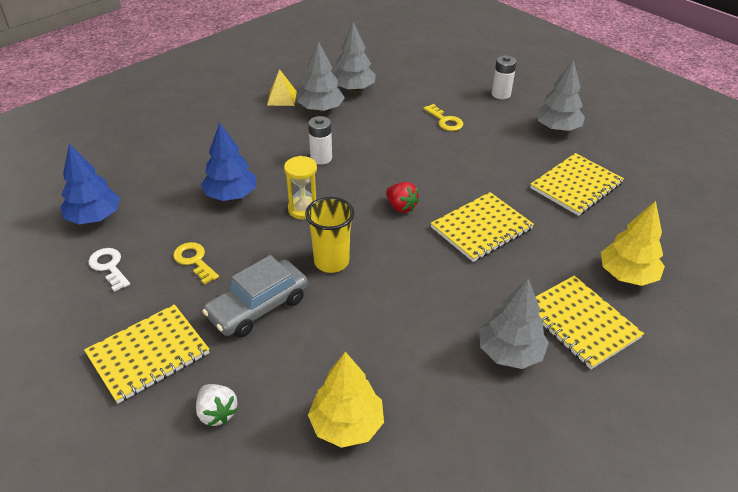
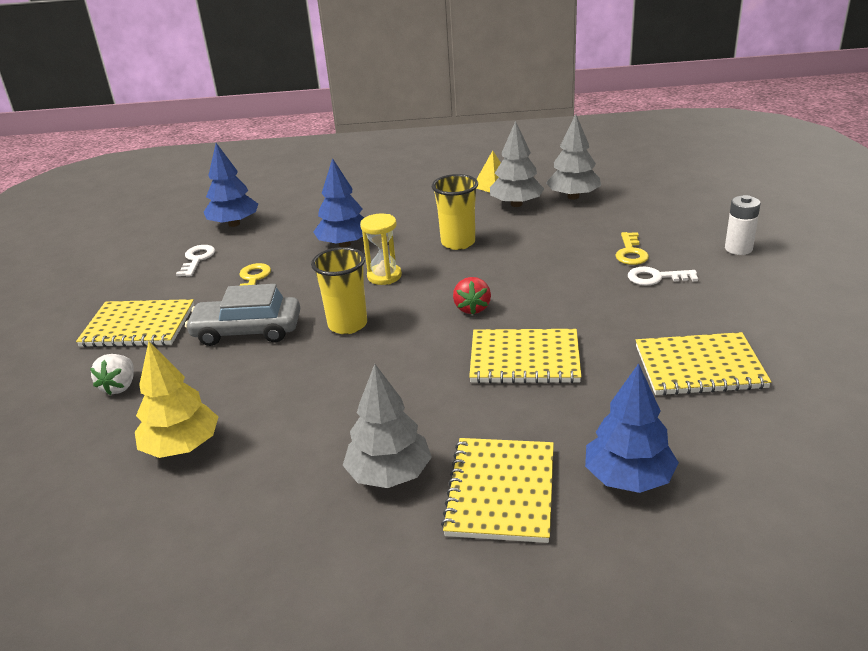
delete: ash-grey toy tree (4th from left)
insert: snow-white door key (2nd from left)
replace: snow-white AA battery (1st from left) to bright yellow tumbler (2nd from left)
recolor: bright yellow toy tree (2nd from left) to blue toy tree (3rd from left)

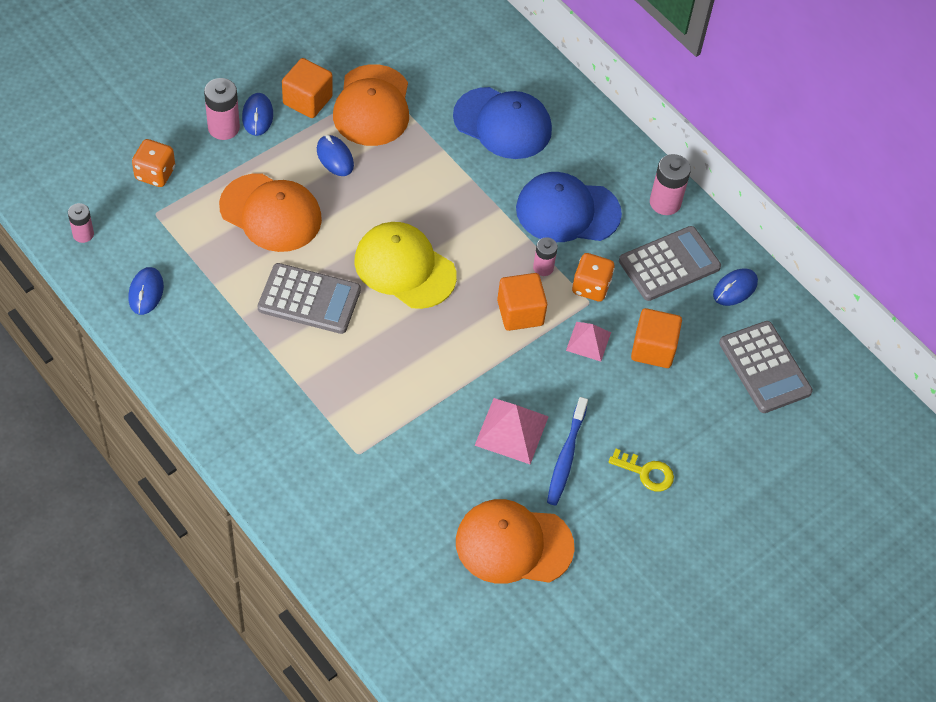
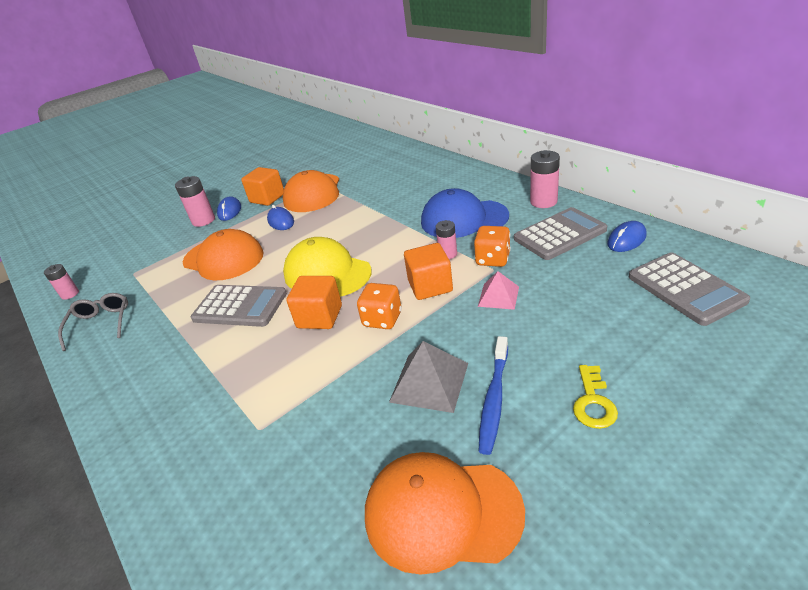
delete: blue baseball cap (1st from left)
move: orange dice (1st from left); orange block (3rd from left in the first image) to orange block (2nd from left)
replace: blue computer mouse (1st from left) to ash-grey spectacles
recolor: rosy solid pyramid (1st from left) to ash-grey solid pyramid
rotate: bright yellow door key 75 degrees clockwise

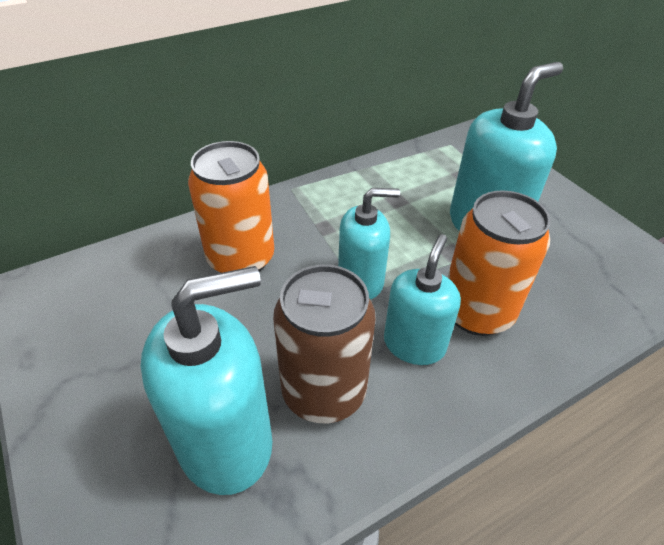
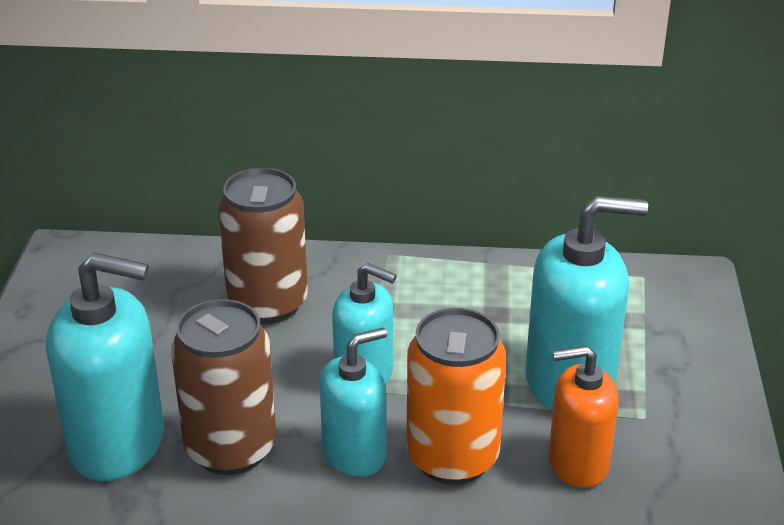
insert: orange pump bottle
recolor: orange soda can (1st from left) to russet soda can (2nd from left)

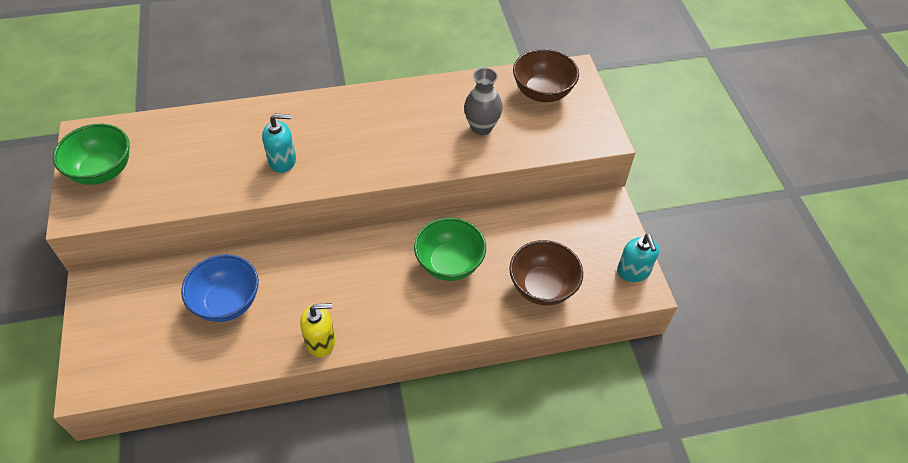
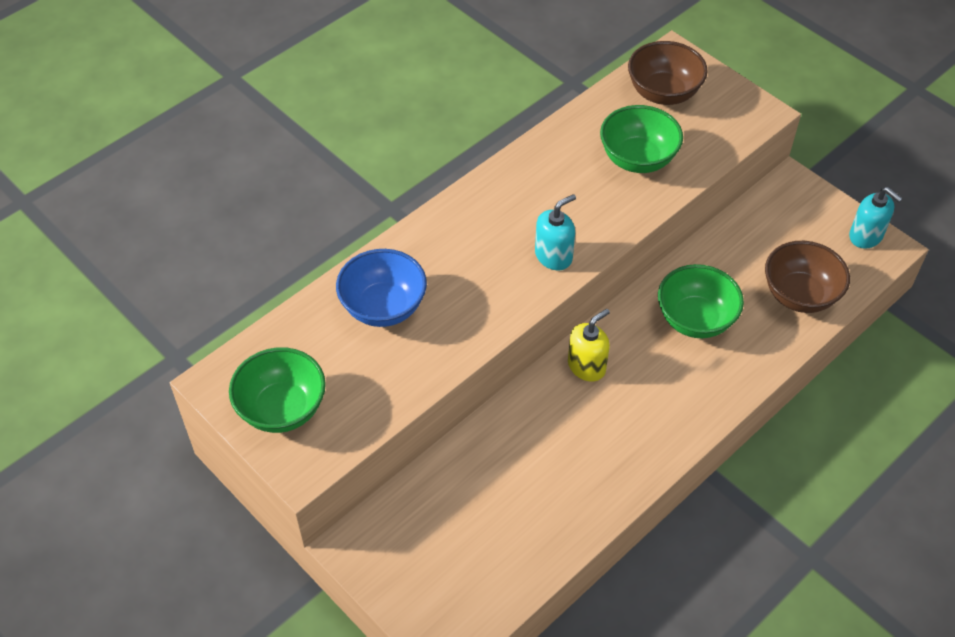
move: turquoise pump bottle (1st from left); blue bowl; bright yellow pump bottle
replace: ash-grey tall vase to green bowl (2nd from left)

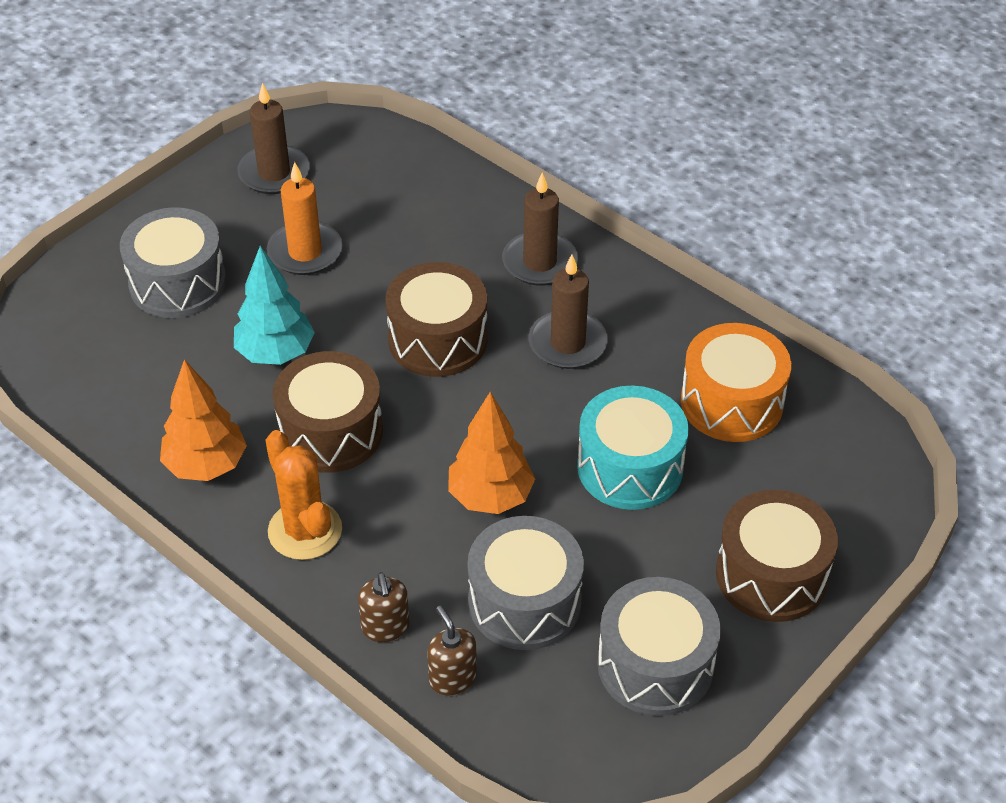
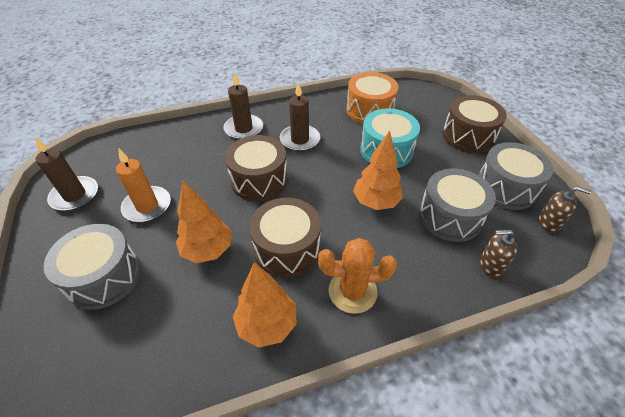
move: russet pump bottle (1st from left in the first image) to russet pump bottle (2nd from left)
recolor: turquoise toy tree to orange toy tree (1st from left)

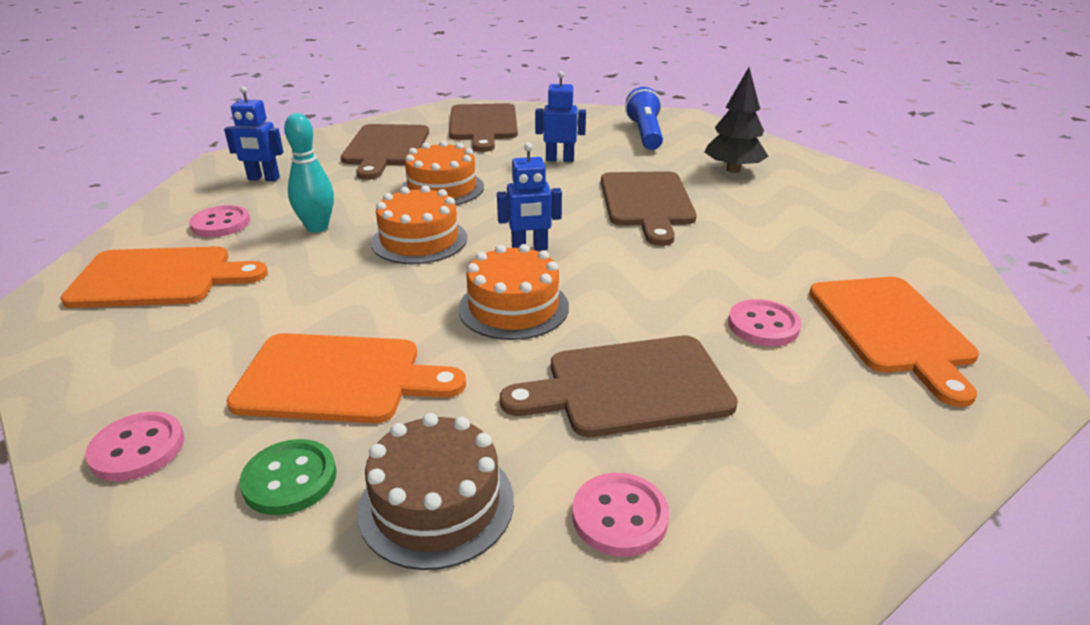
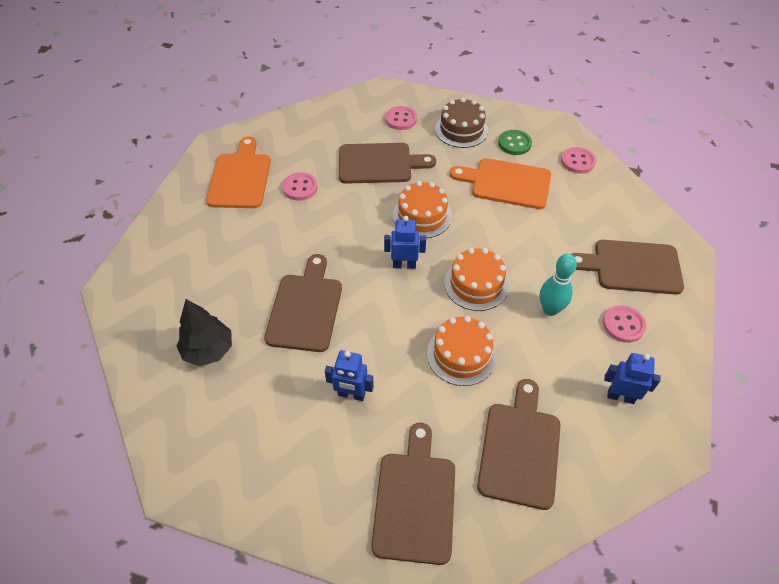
delete: blue pocket torch
recolor: orange bread board (1st from left) to russet bread board (5th from left)

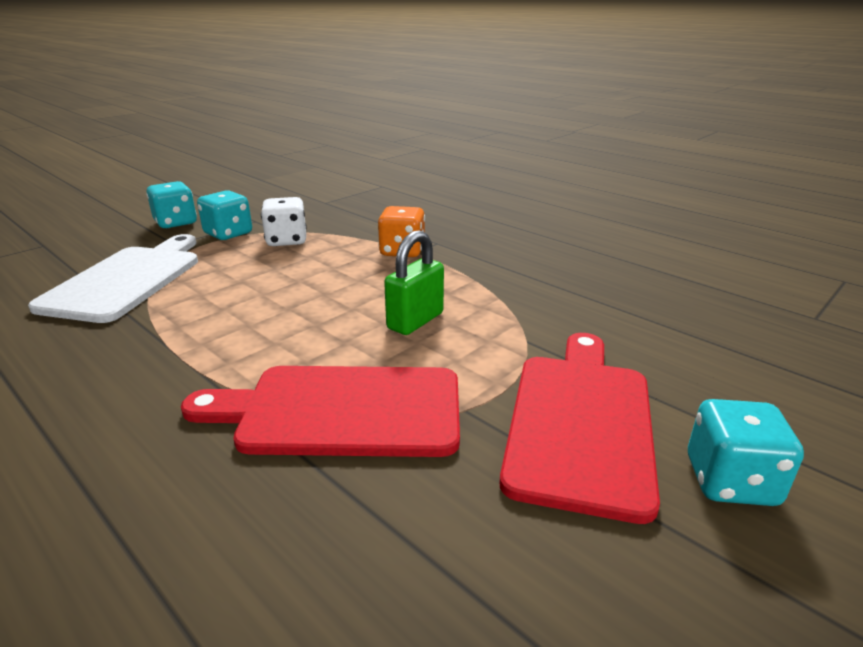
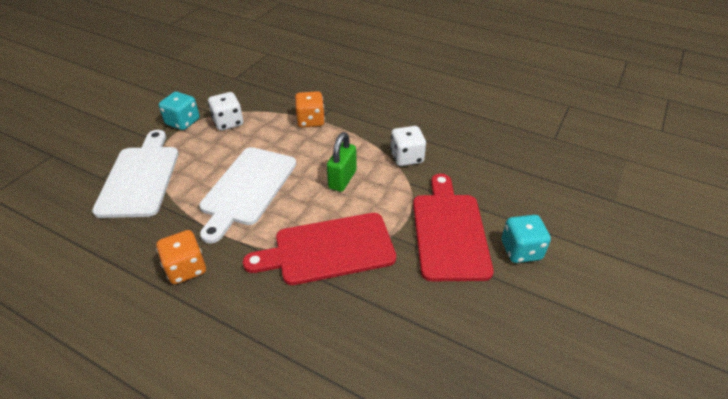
delete: turquoise dice (1st from left)
insert: snow-white dice (2nd from left); snow-white bread board (2nd from left); orange dice (1st from left)

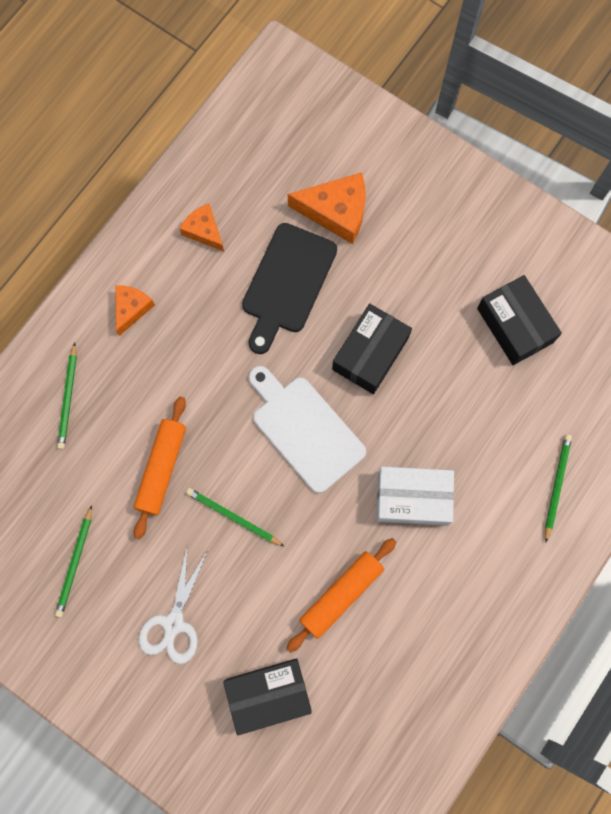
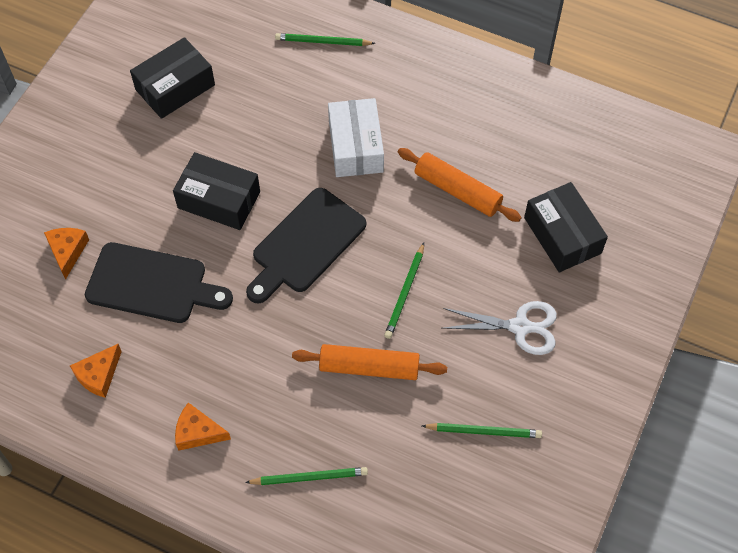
recolor: snow-white bread board to ebony bread board (2nd from left)
resize: orange piece of cheese (3rd from left in the first image) x0.61

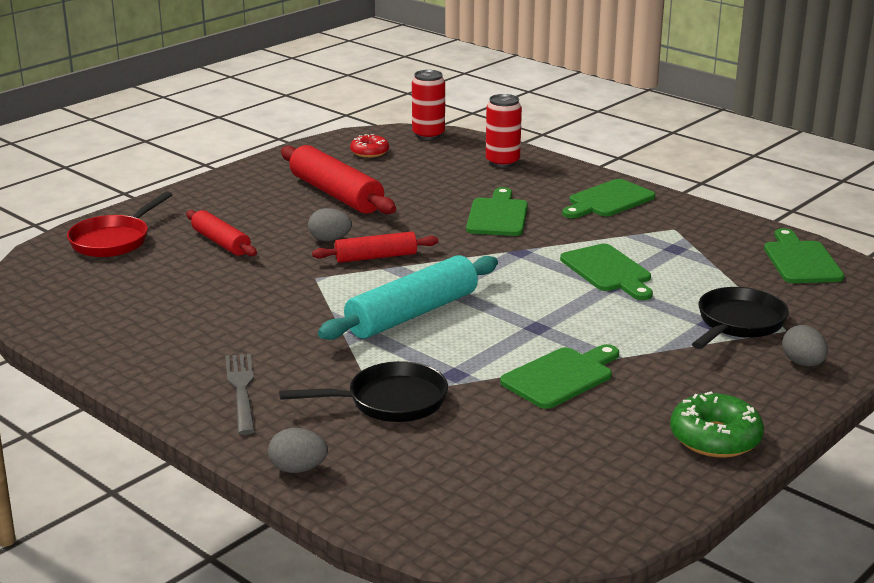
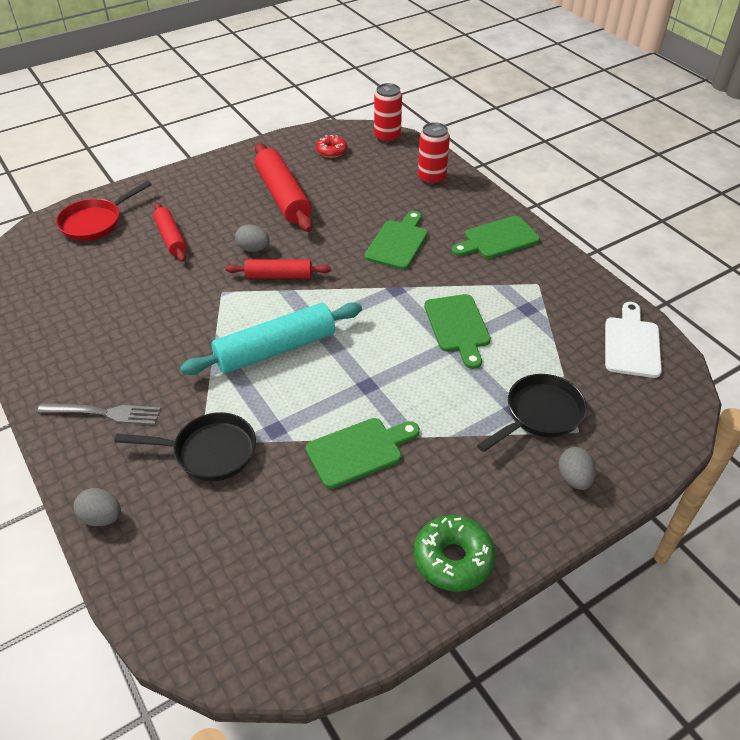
recolor: green bread board (5th from left) to snow-white bread board
rotate: ash-grey table fork 90 degrees clockwise

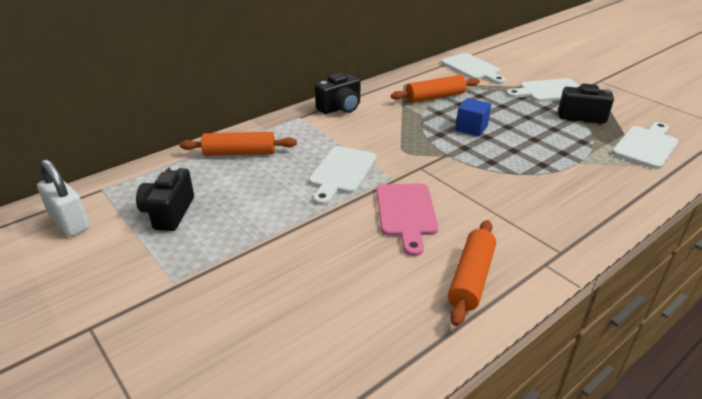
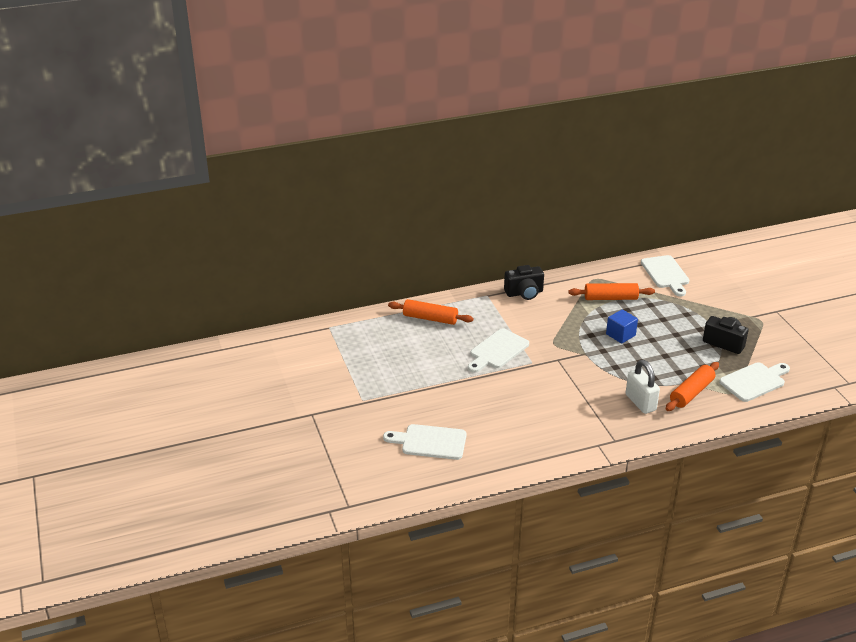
delete: ebony camera (1st from left); rosy bread board
move: snow-white bread board (3rd from left in the first image) to snow-white bread board (1st from left); snow-white small lock; orange rolling pin (3rd from left)

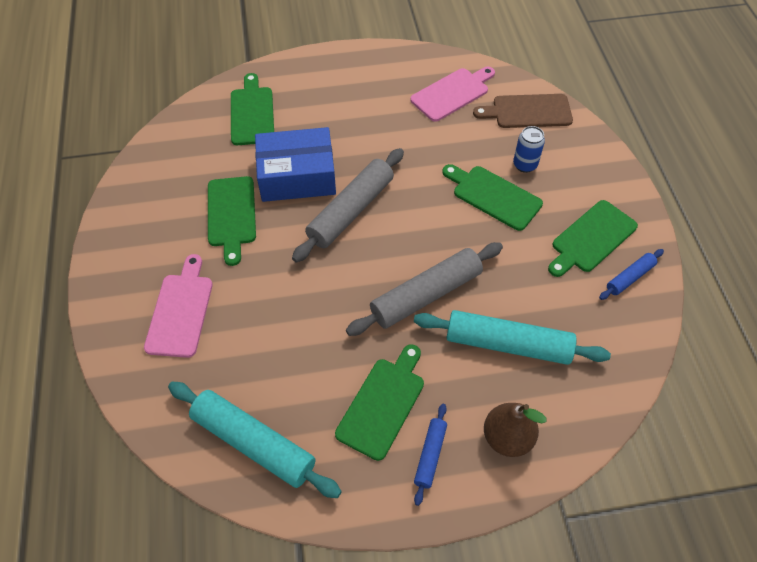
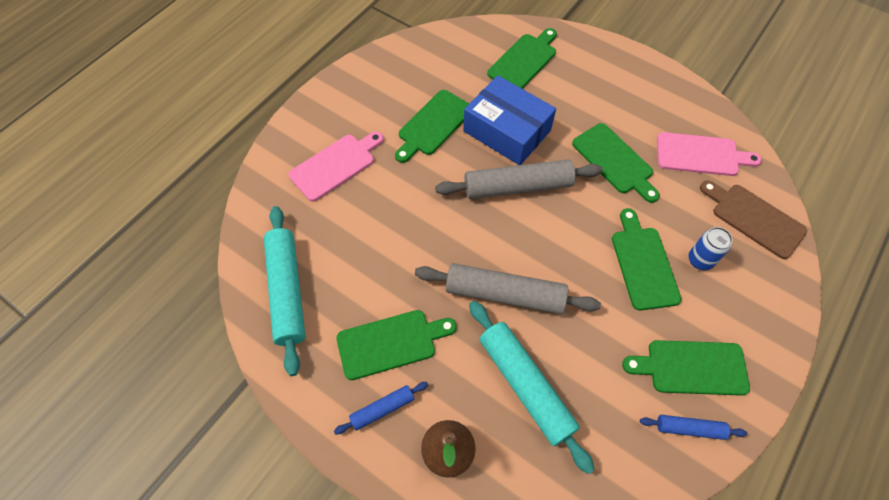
insert: green bread board (4th from left)

